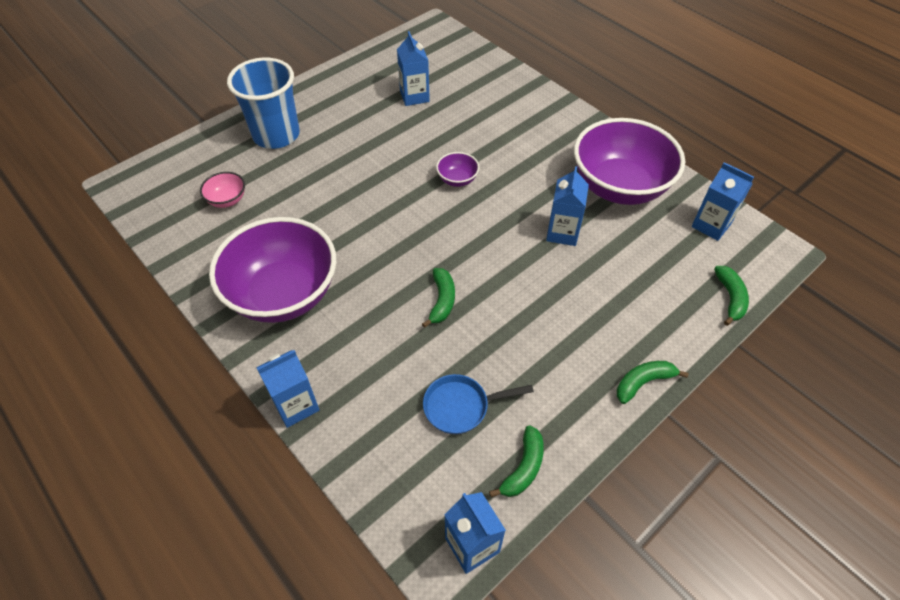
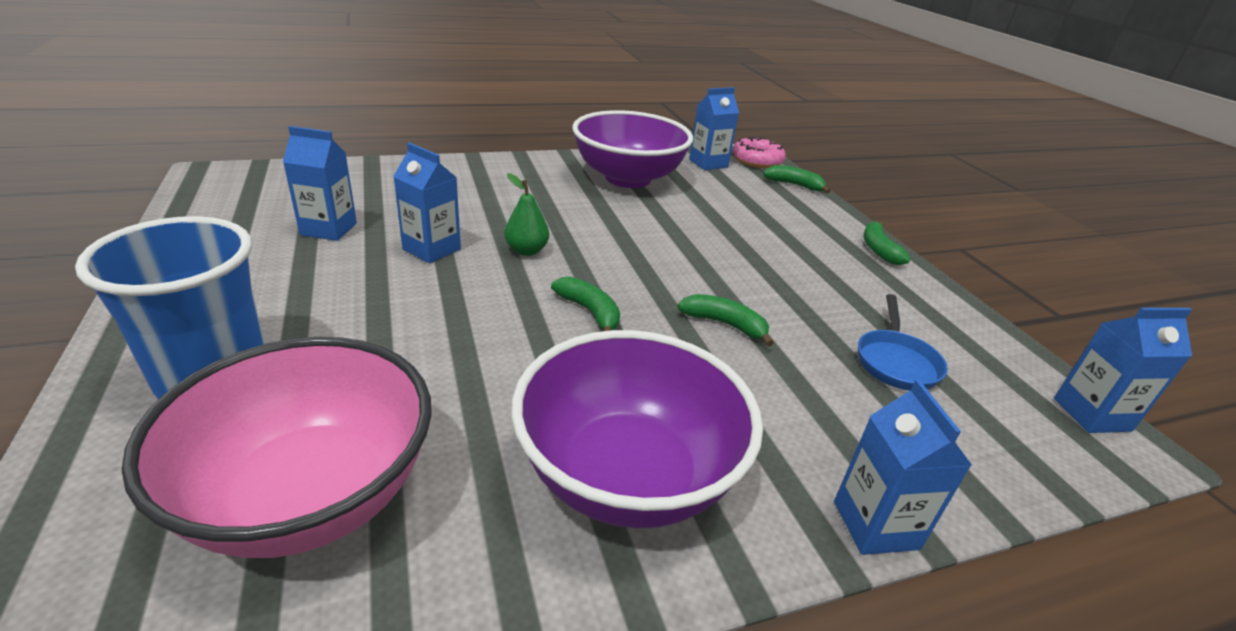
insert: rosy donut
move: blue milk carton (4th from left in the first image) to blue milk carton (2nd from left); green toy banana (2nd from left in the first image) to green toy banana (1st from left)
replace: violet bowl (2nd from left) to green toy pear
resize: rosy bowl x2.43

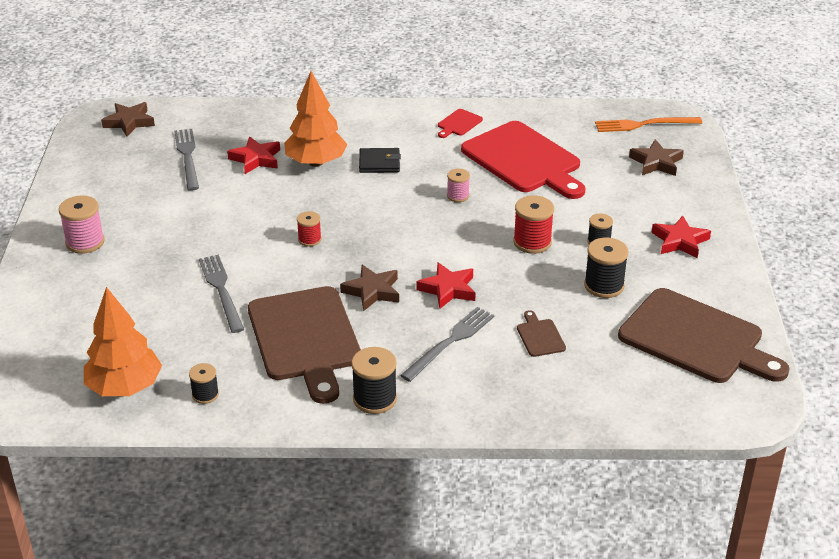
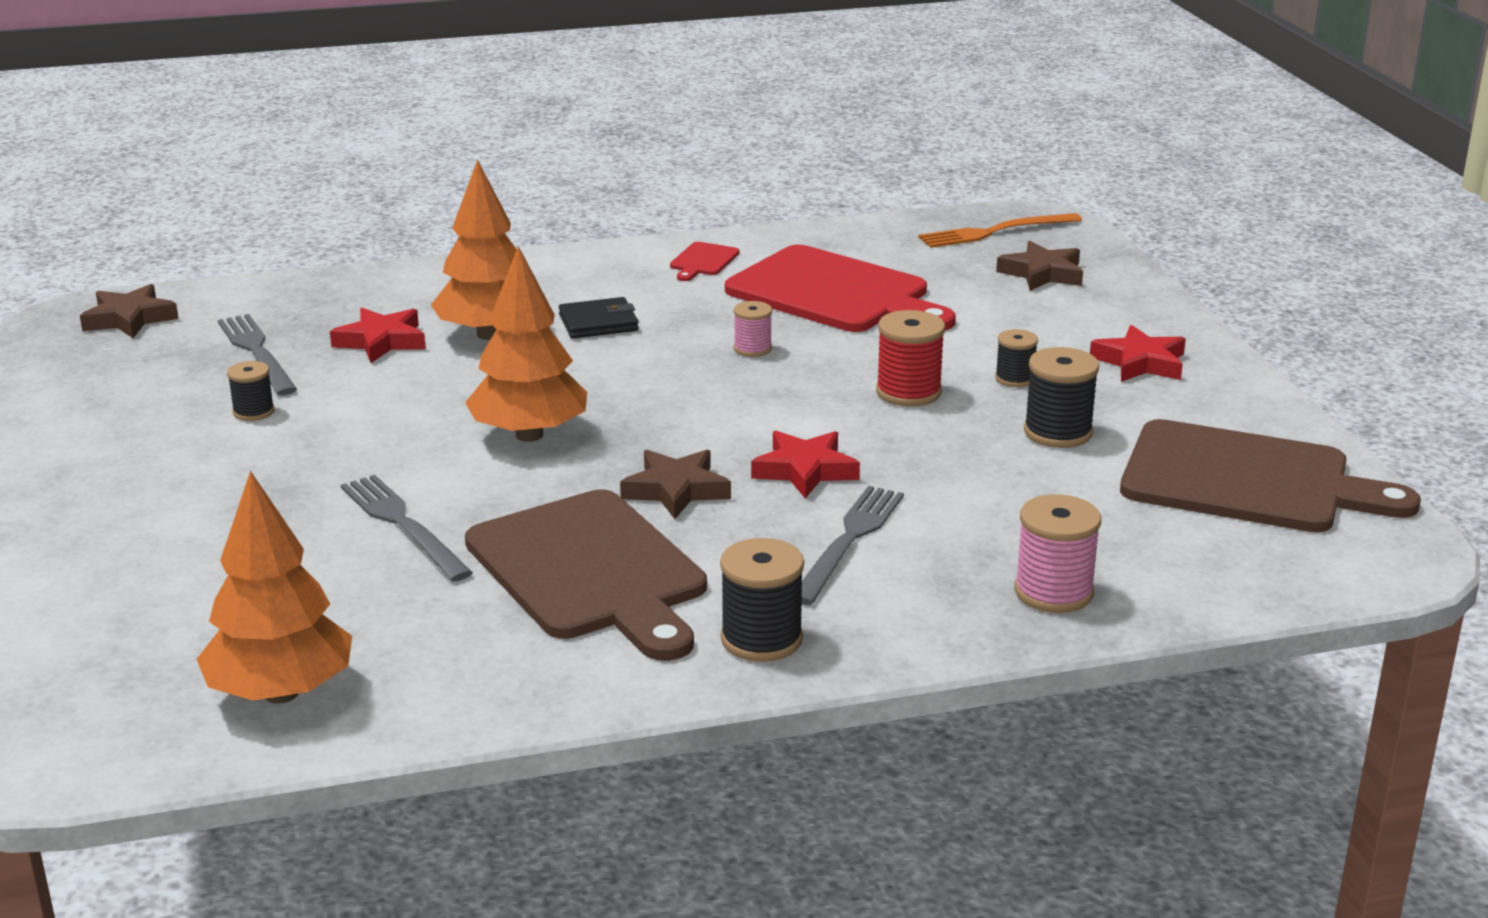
delete: russet bread board (2nd from left)
move: rosy spool (1st from left in the first image) to rosy spool (2nd from left); ebony spool (1st from left)
replace: red spool (1st from left) to orange toy tree (3rd from left)

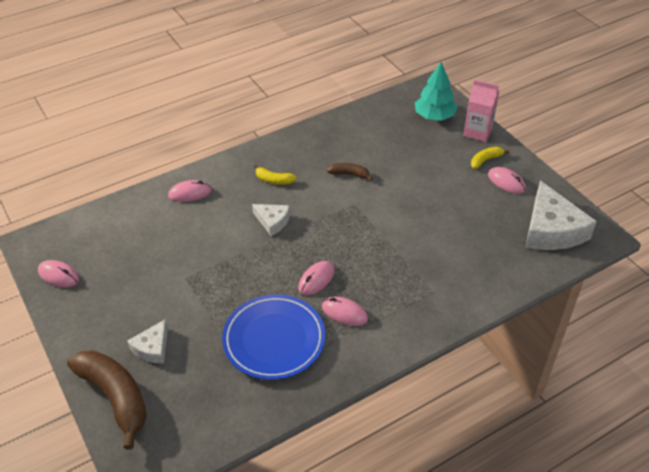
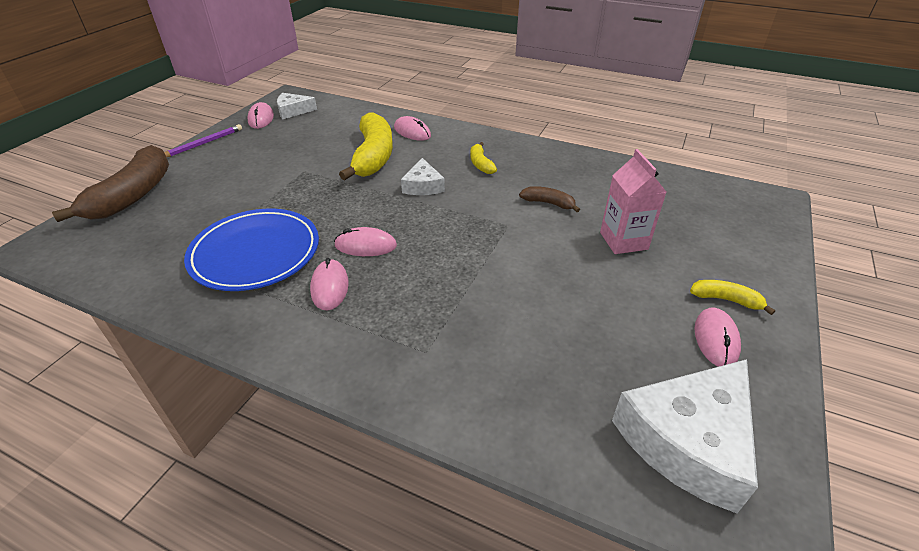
delete: turquoise toy tree
insert: bright yellow toy banana (1st from left); violet pencil
move: rosy milk carton; snow-white piece of cheese (1st from left)
rotate: russet toy banana (2nd from left) 45 degrees counterclockwise

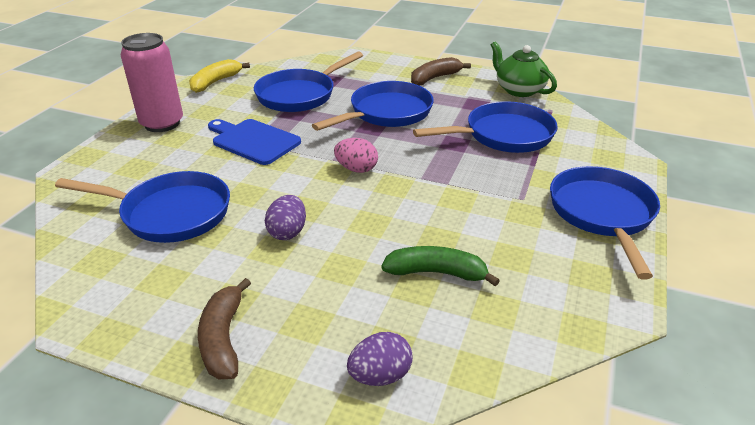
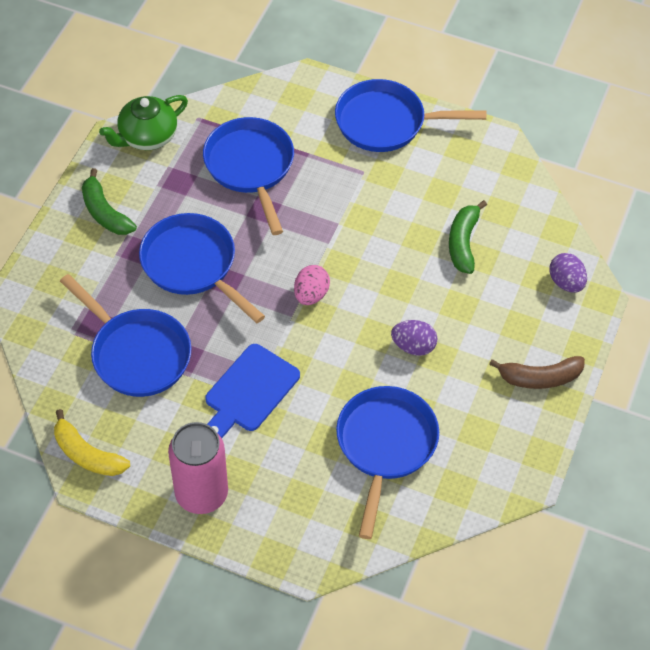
recolor: russet toy banana (2nd from left) to green toy banana (1st from left)

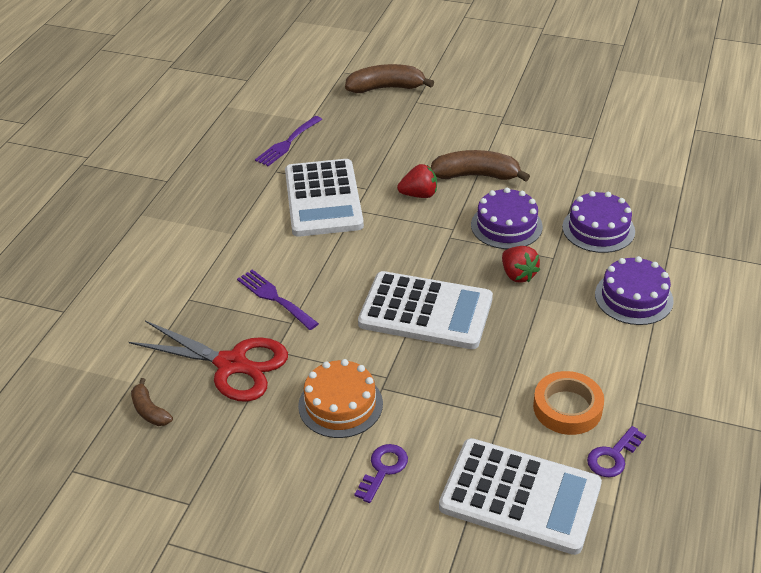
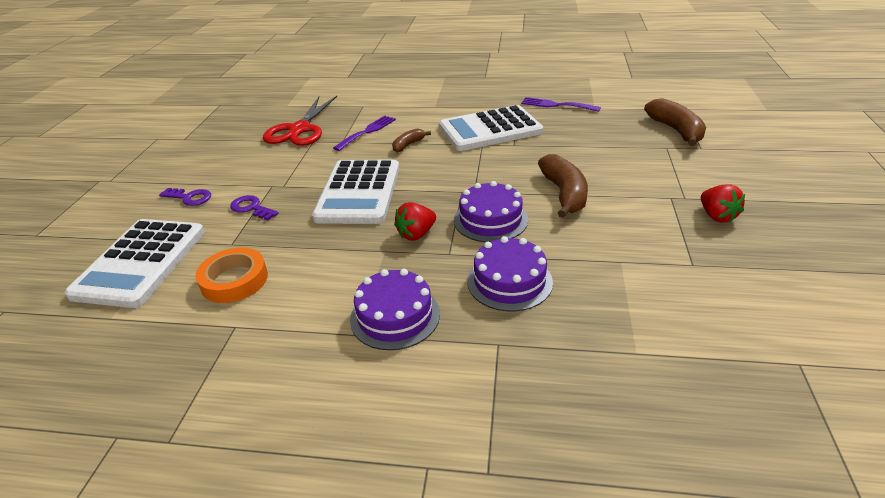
delete: orange gateau
move: red berry (1st from left in the first image) to red berry (2nd from left); russet toy banana (1st from left); violet door key (2nd from left)

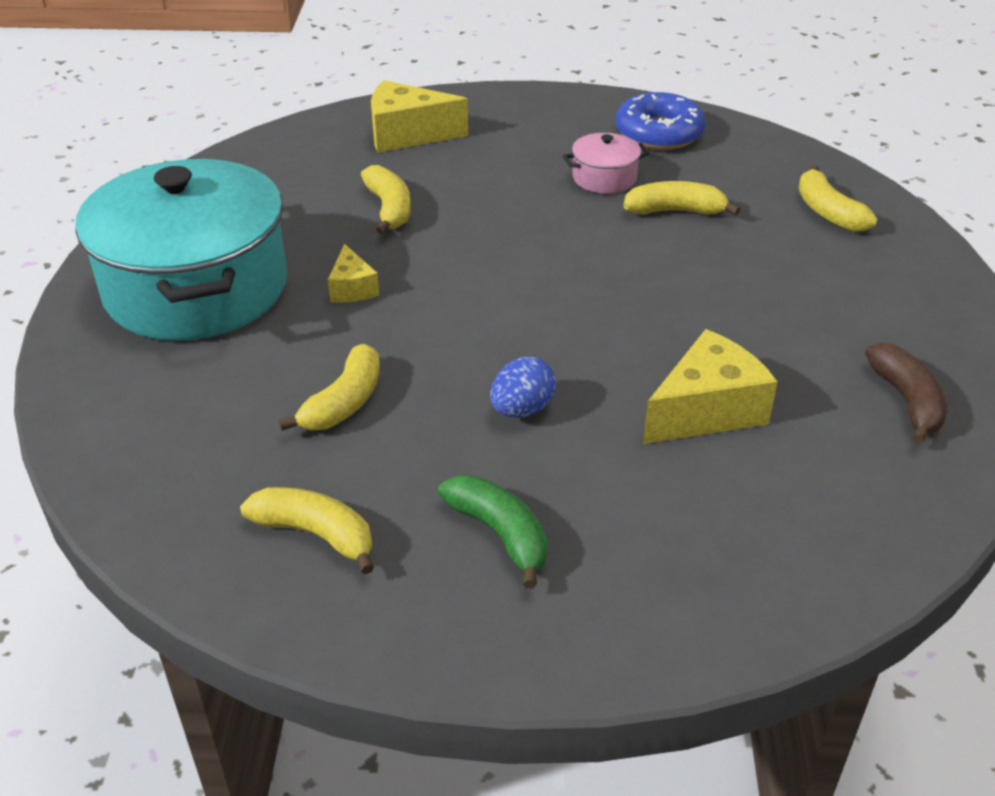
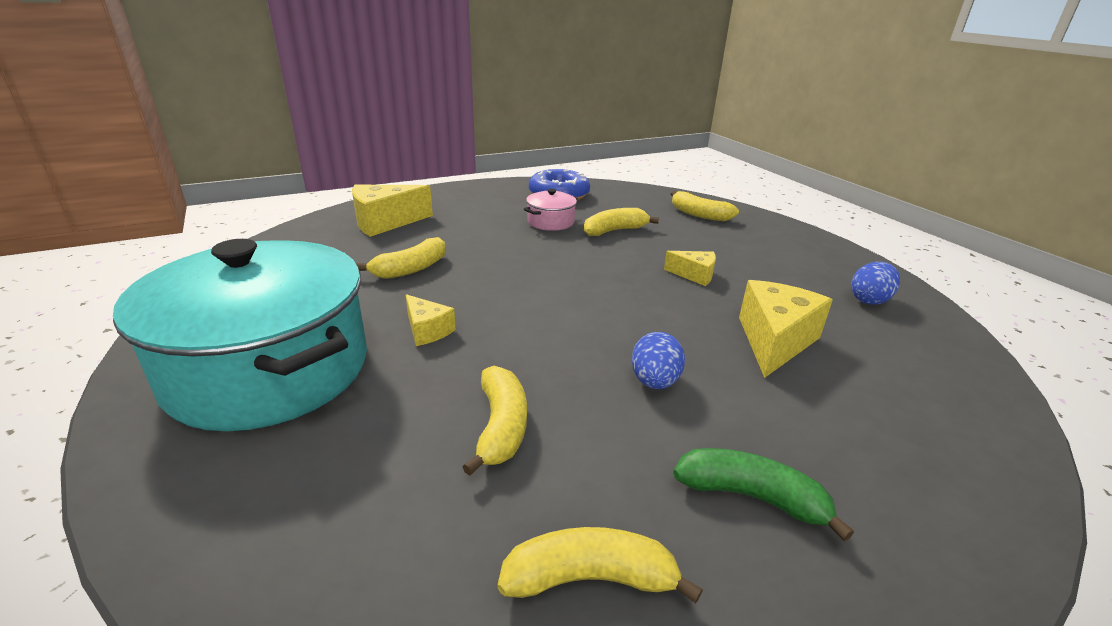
insert: bright yellow piece of cheese (3rd from left)
replace: russet toy banana to blue egg (2nd from left)
rotate: bright yellow toy banana (3rd from left in the first image) 90 degrees clockwise

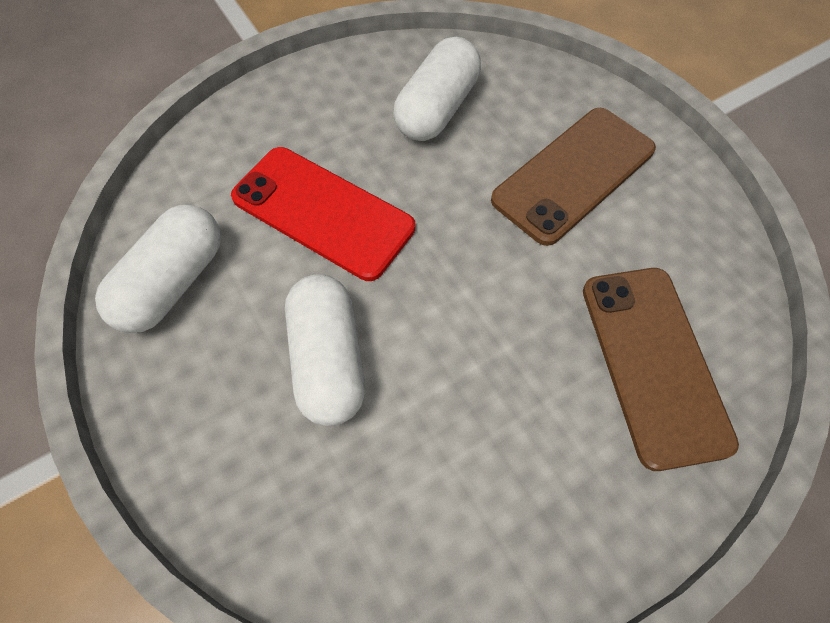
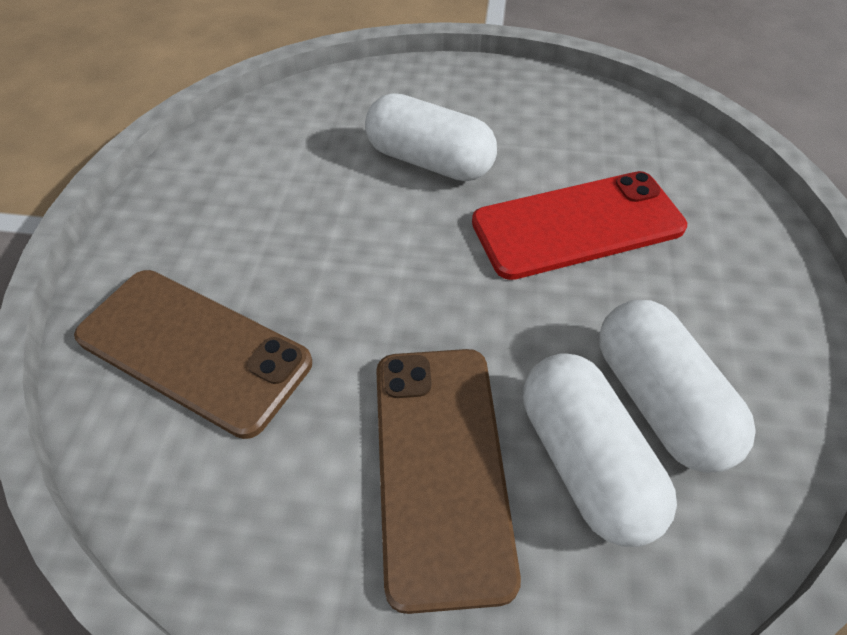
move: snow-white pill shape (1st from left in the first image) to snow-white pill shape (2nd from left)

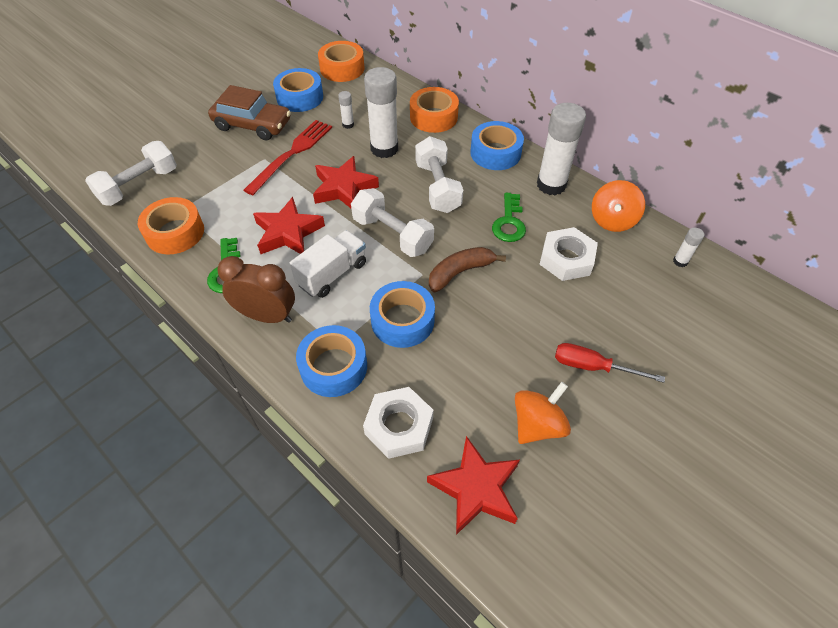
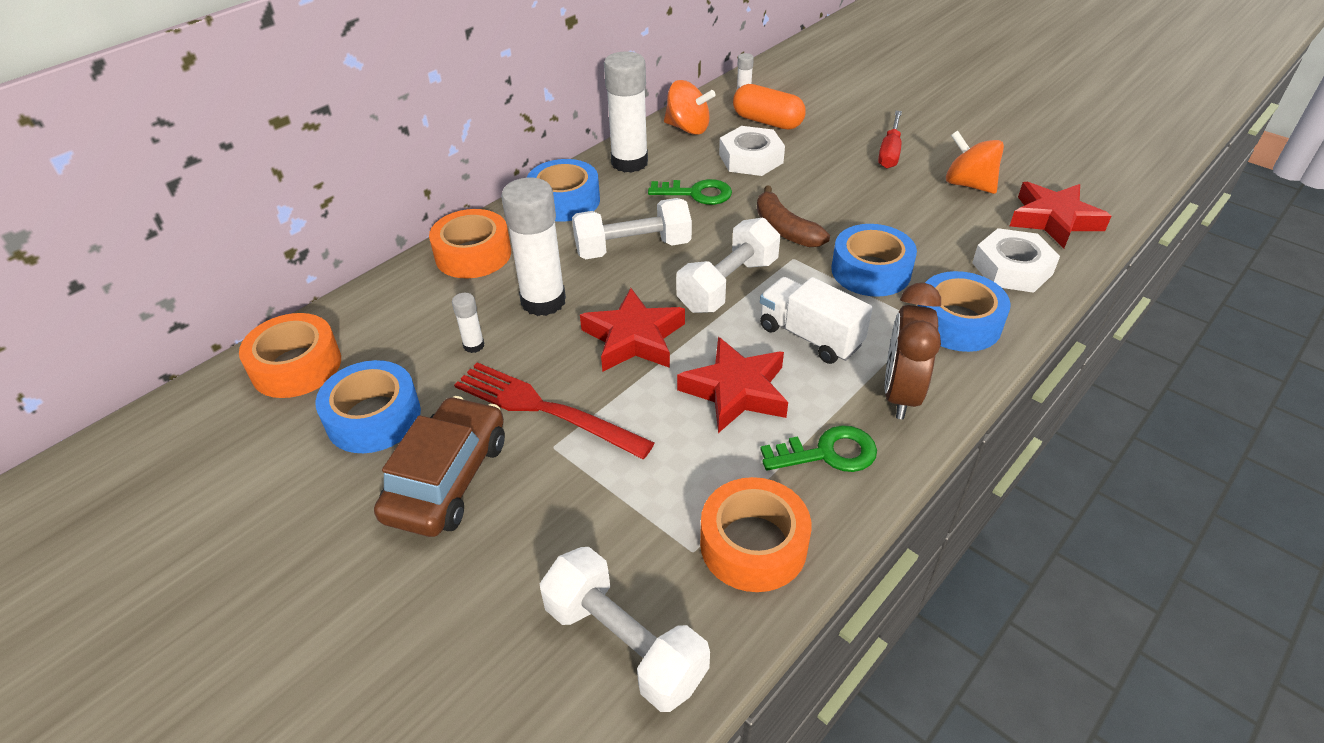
insert: orange pill shape

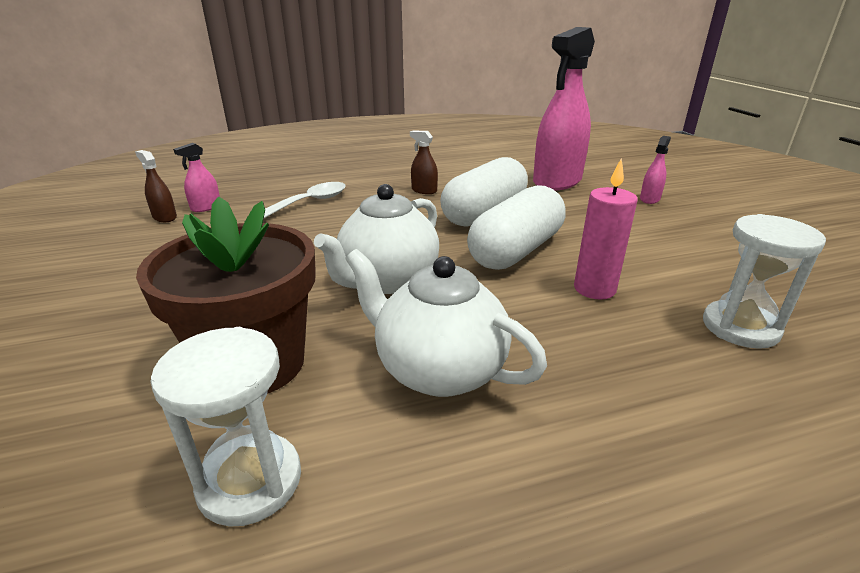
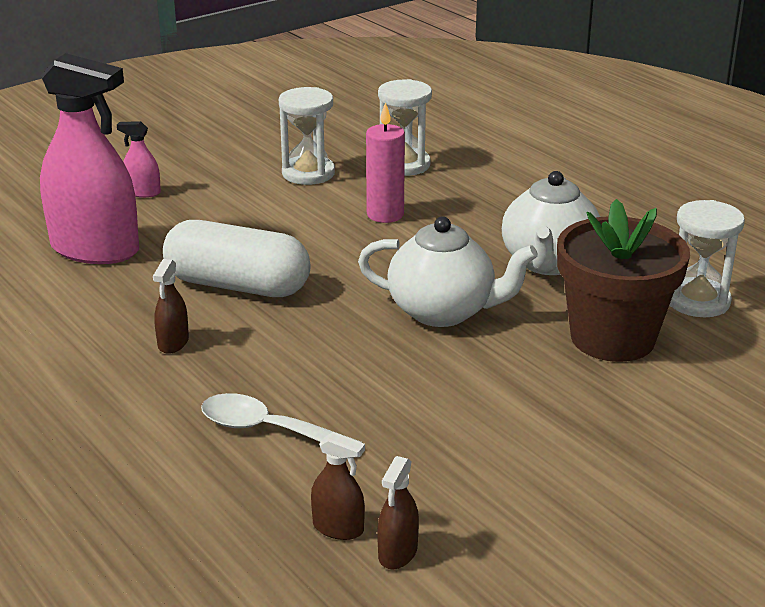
delete: snow-white pill shape (2nd from left)
insert: snow-white sand timer (1st from left)
recolor: rosy spray bottle (1st from left) to russet spray bottle (2nd from left)

